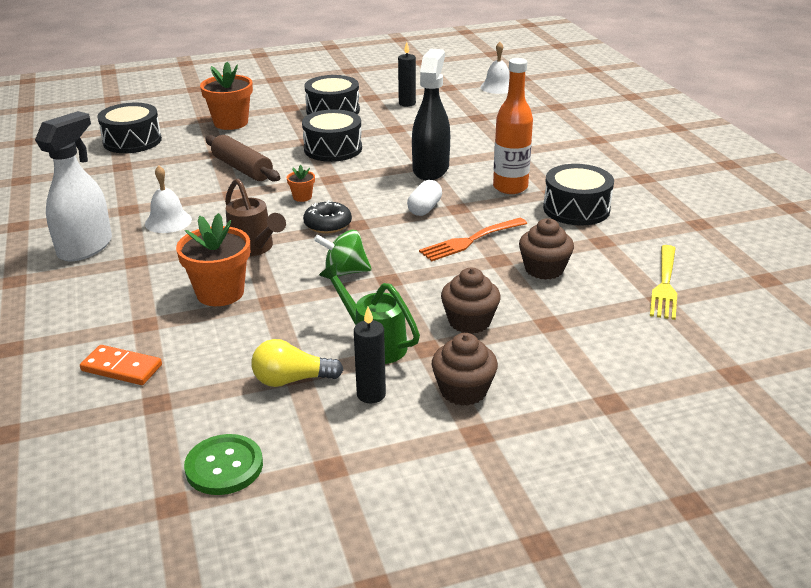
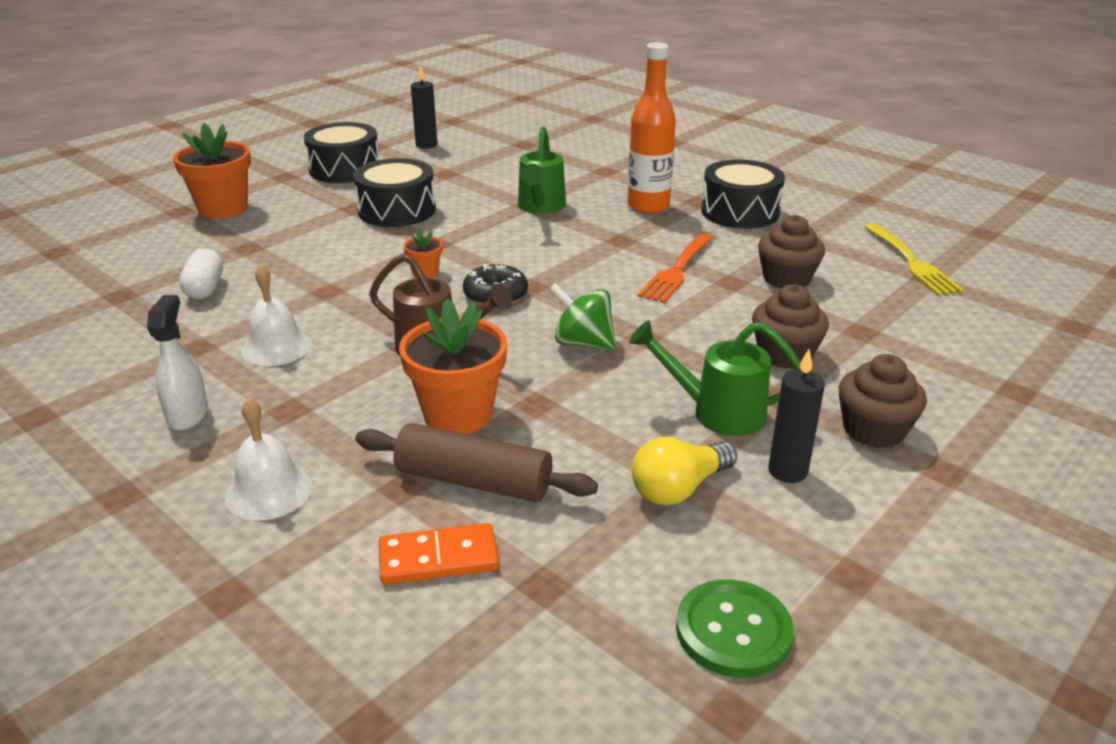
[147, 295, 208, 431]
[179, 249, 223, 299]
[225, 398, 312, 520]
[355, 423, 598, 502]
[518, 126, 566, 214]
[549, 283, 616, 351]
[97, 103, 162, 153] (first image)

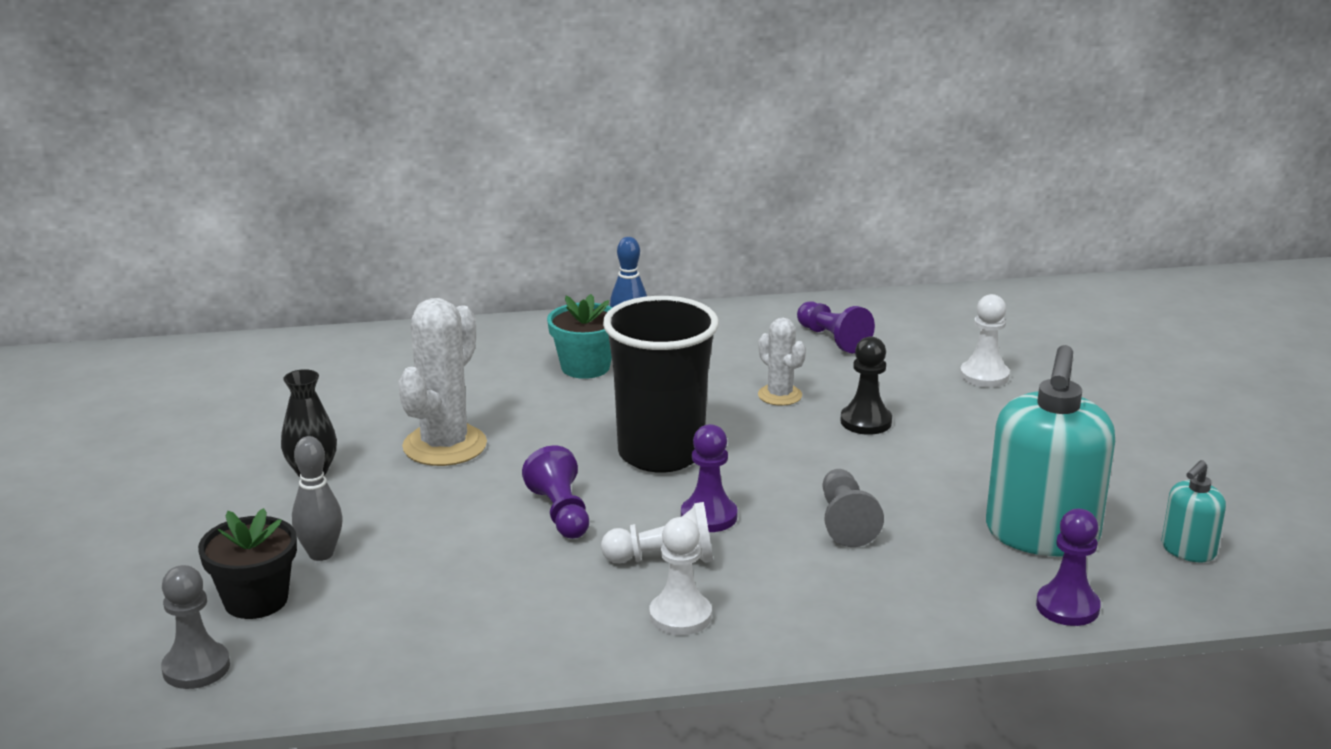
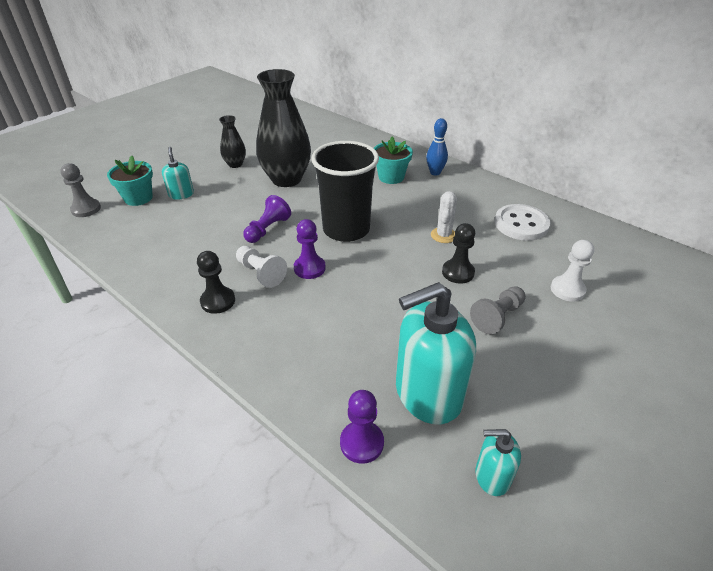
[107, 156, 153, 206]
[162, 147, 194, 200]
[197, 251, 235, 314]
[256, 69, 311, 187]
[470, 286, 526, 334]
[495, 204, 551, 241]

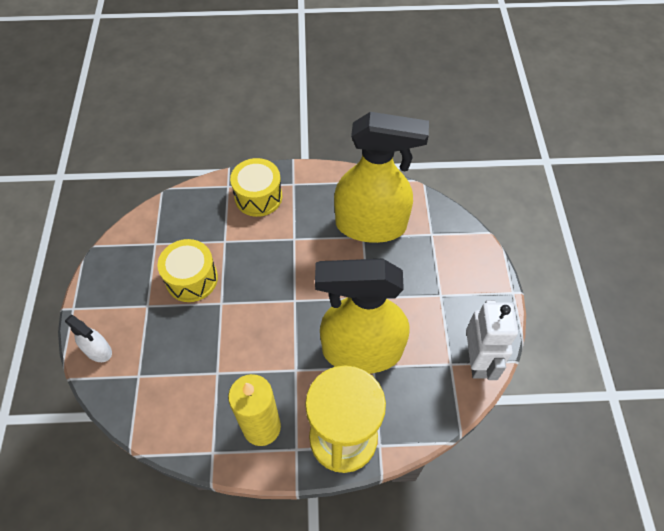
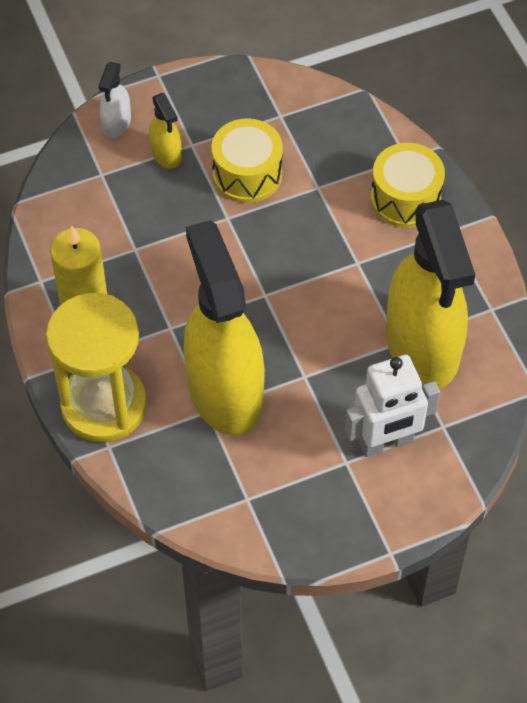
[149, 93, 182, 169]
[345, 355, 440, 457]

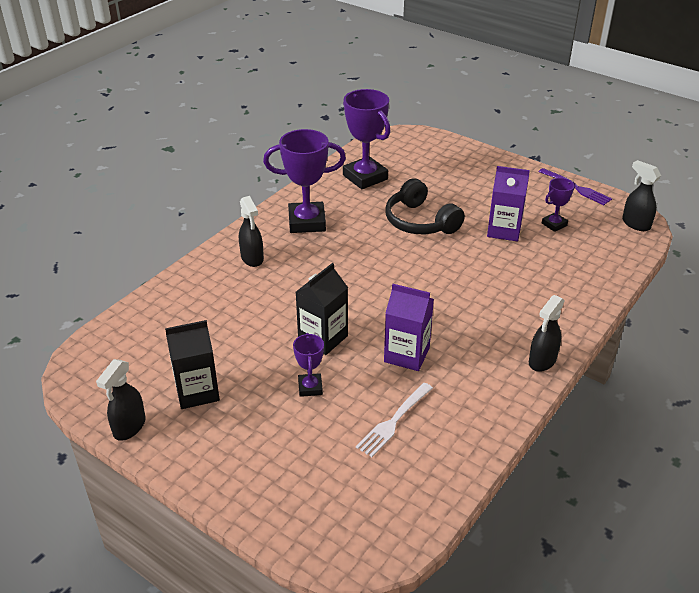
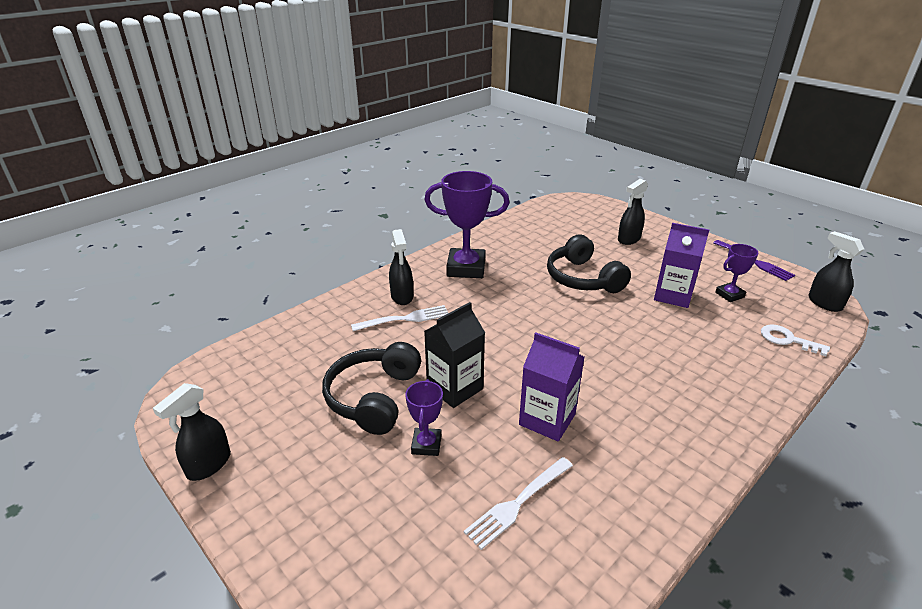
[322, 342, 421, 435]
[351, 305, 448, 331]
[618, 179, 648, 245]
[761, 324, 830, 356]
[165, 320, 220, 409] (first image)
[343, 89, 390, 189] (first image)

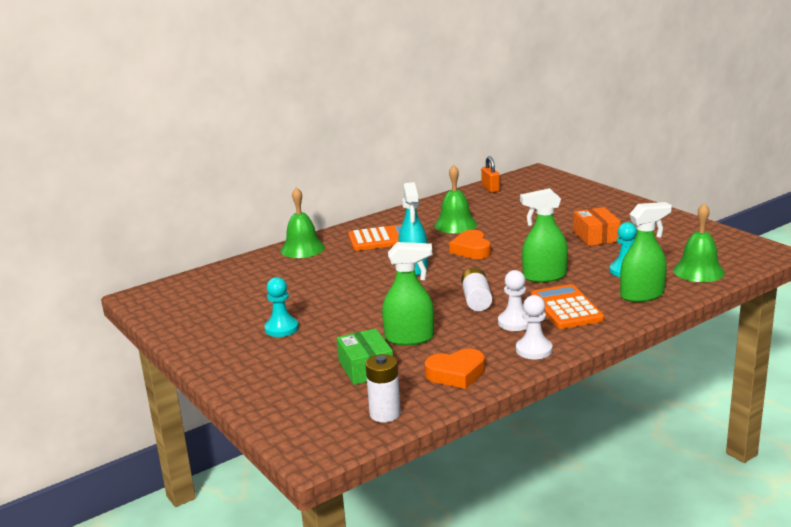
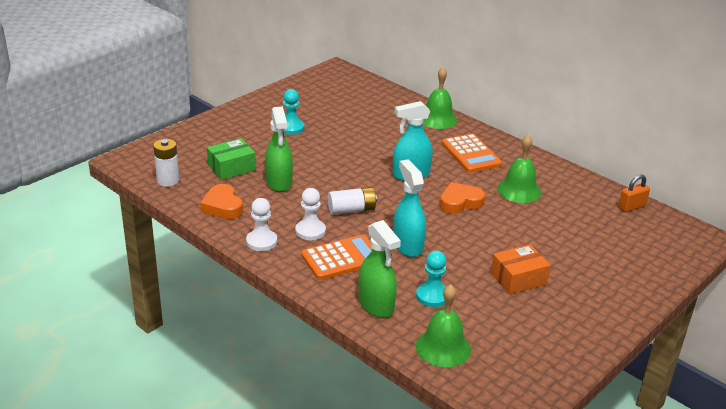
[393, 159, 426, 257]

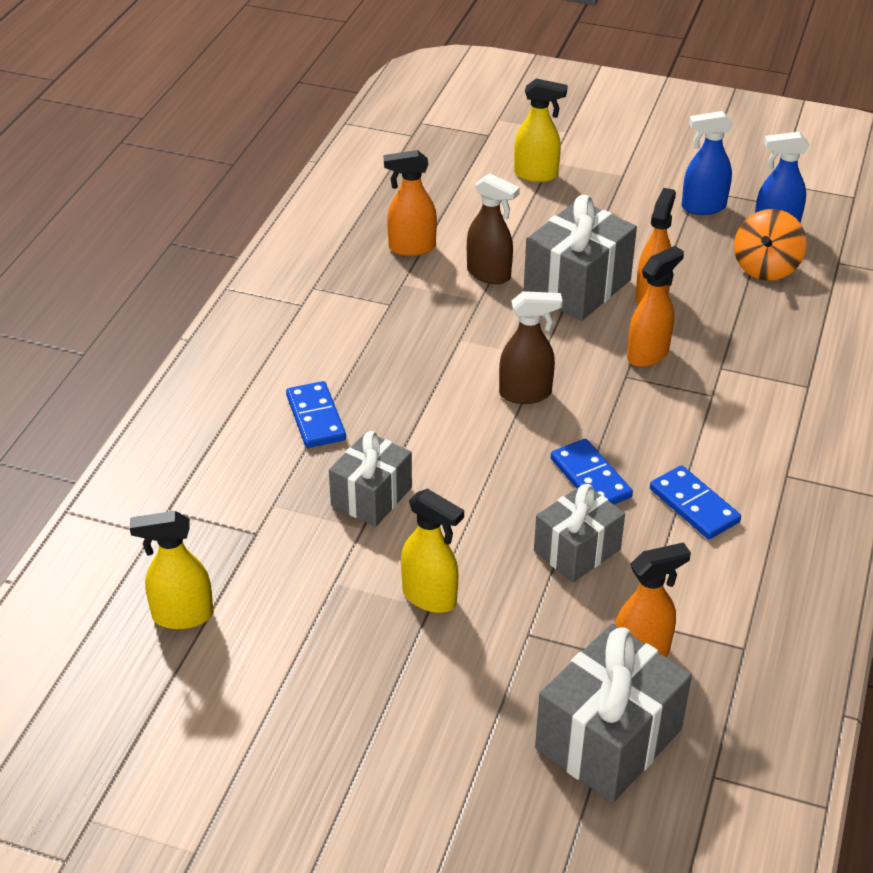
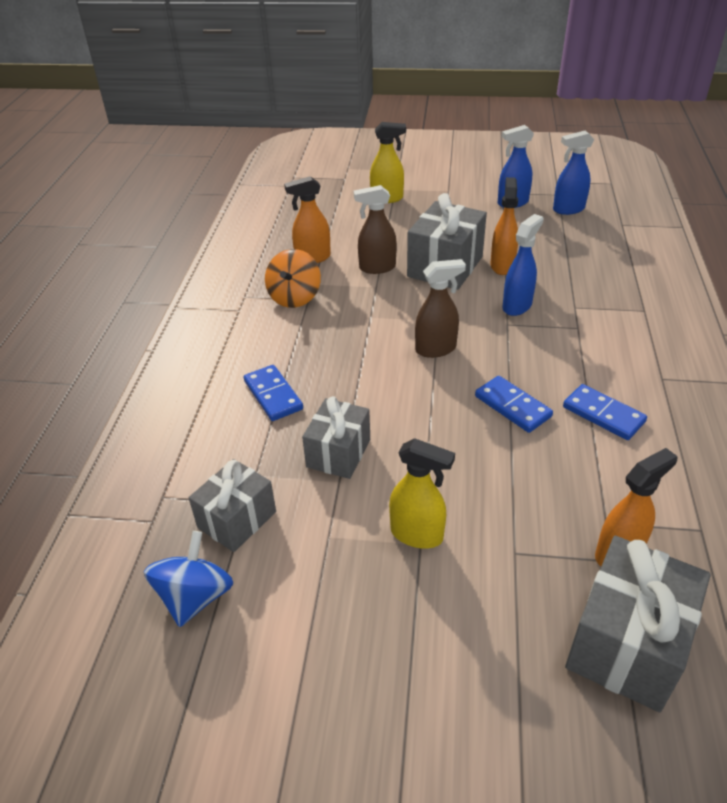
[144, 531, 233, 627]
[189, 459, 276, 552]
[265, 249, 321, 308]
[354, 185, 397, 274]
[503, 214, 544, 316]

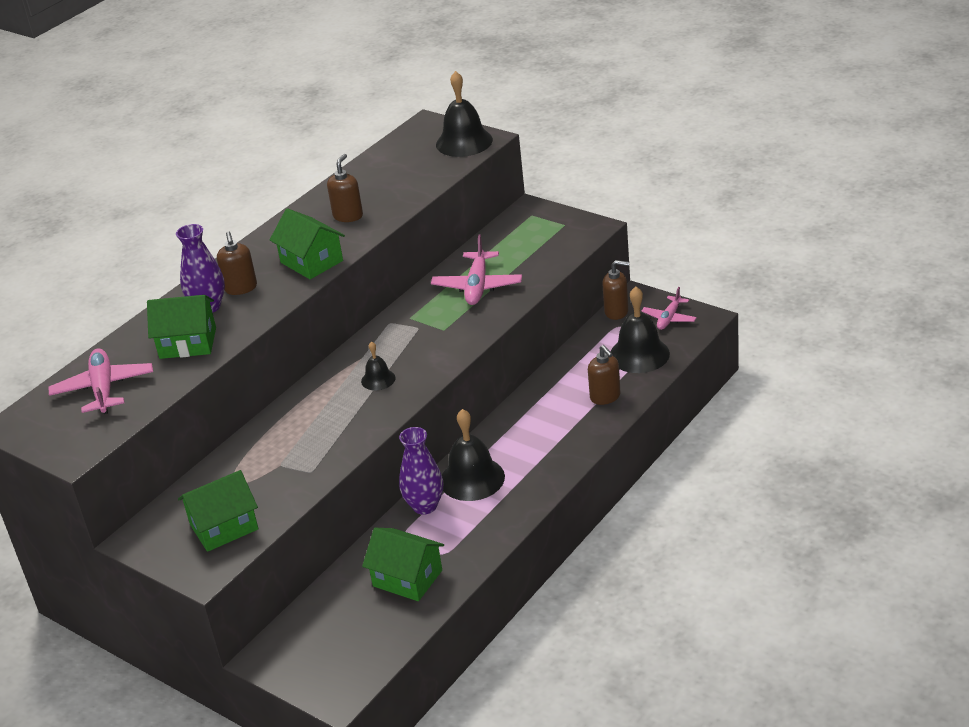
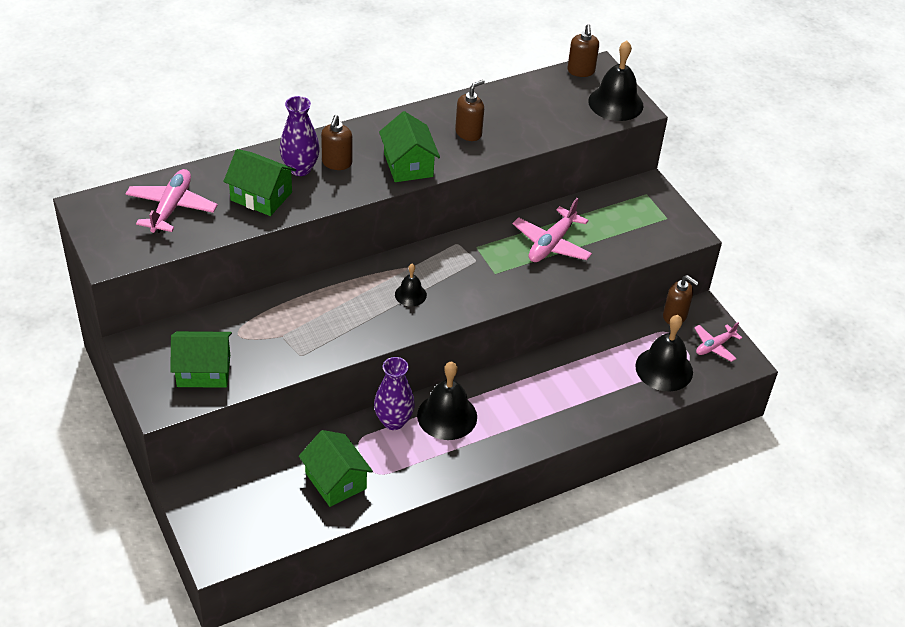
[567, 24, 599, 77]

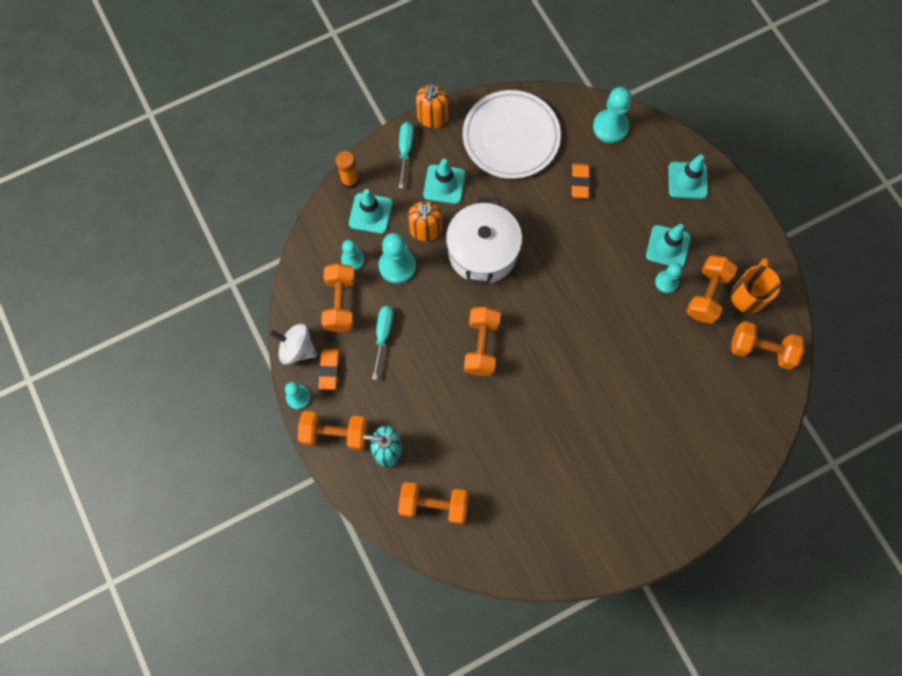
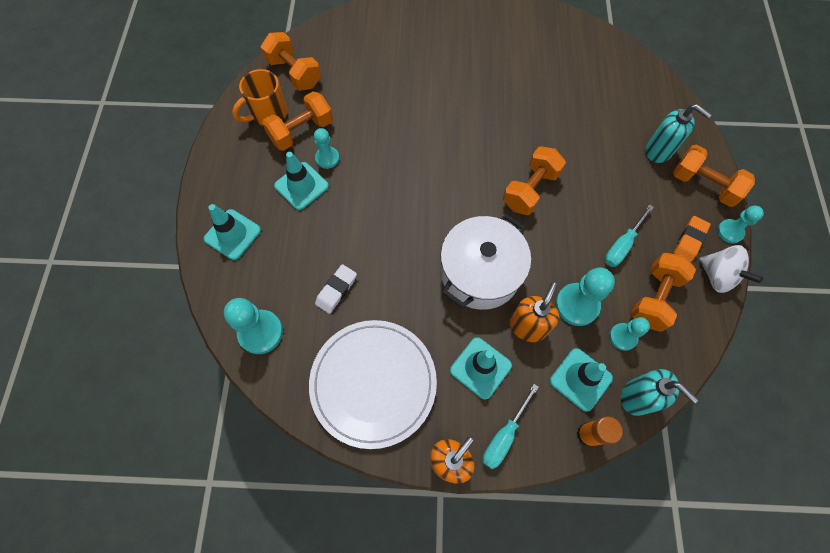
[315, 264, 357, 314]
[621, 369, 699, 416]
[398, 482, 469, 524] (first image)

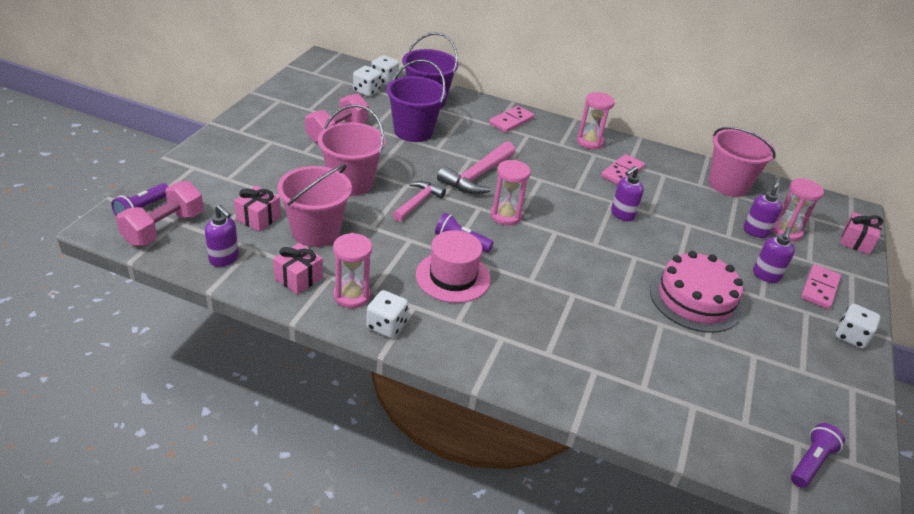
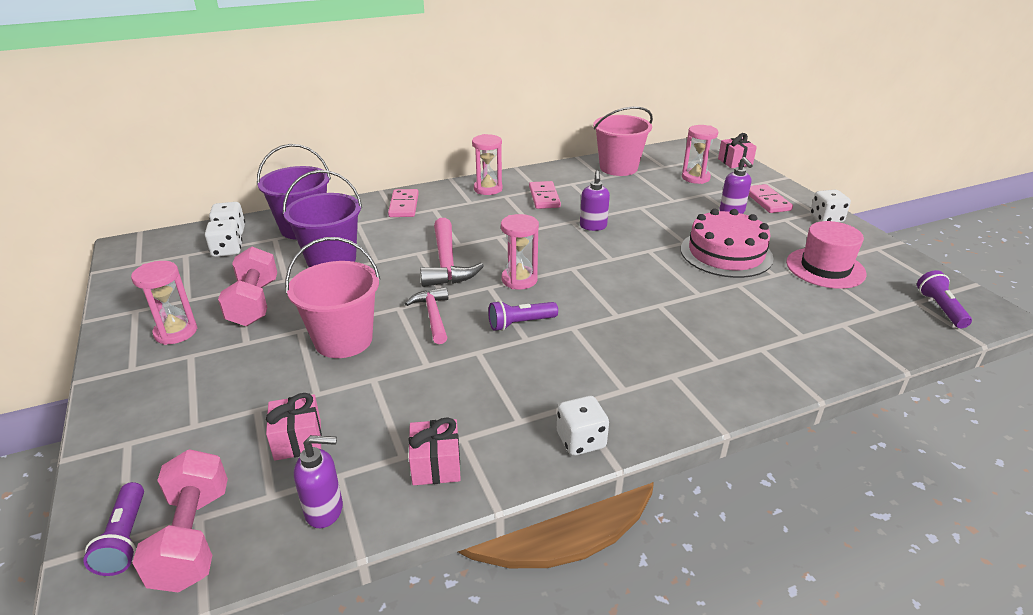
[131, 261, 197, 345]
[786, 221, 867, 289]
[277, 164, 352, 247] (first image)
[744, 178, 782, 238] (first image)

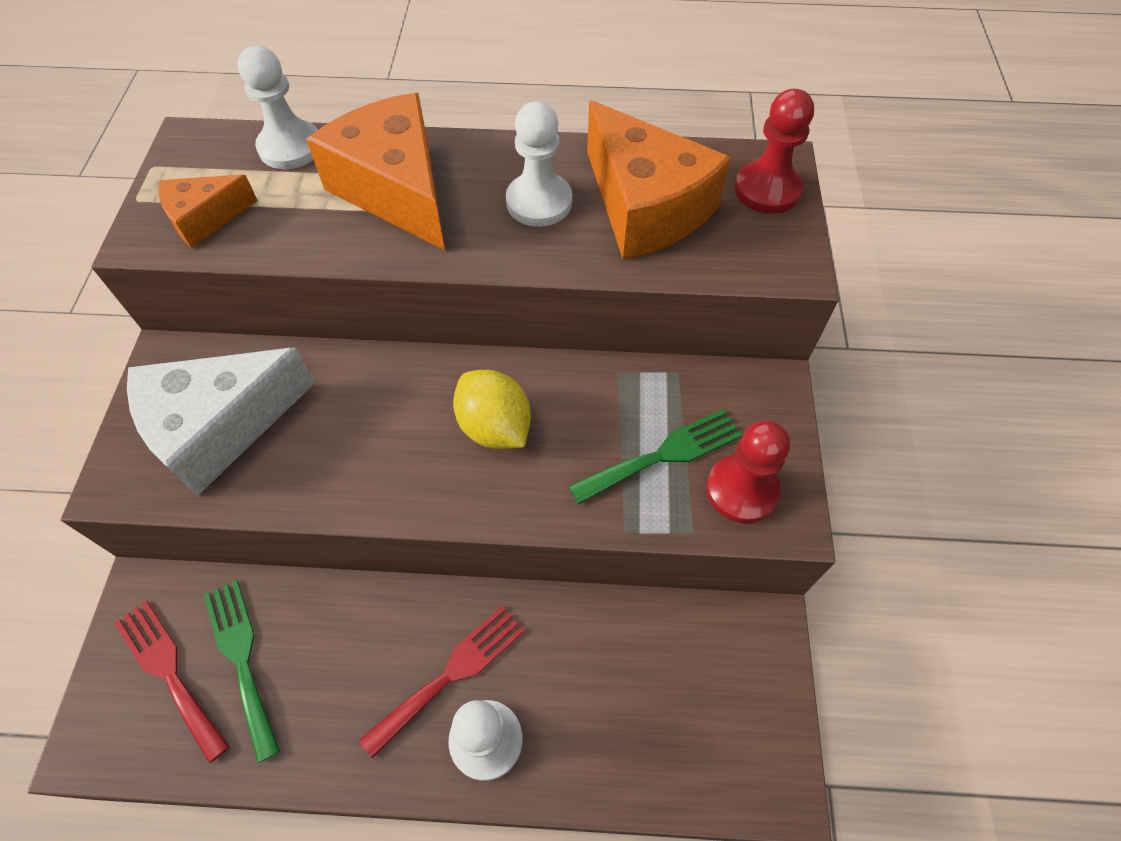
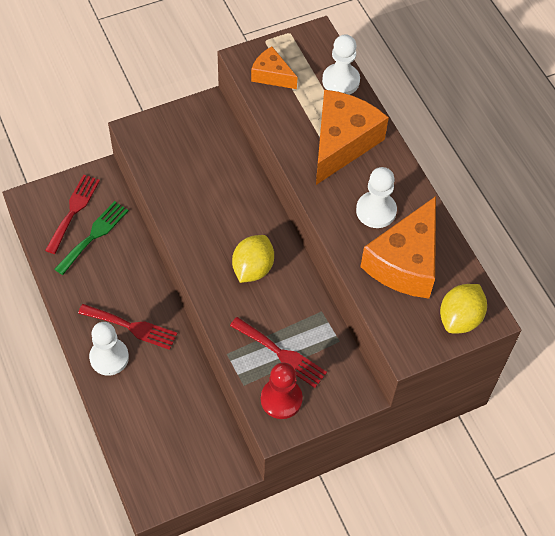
[230, 317, 327, 388]
[440, 284, 487, 334]
[127, 347, 315, 496] (first image)

